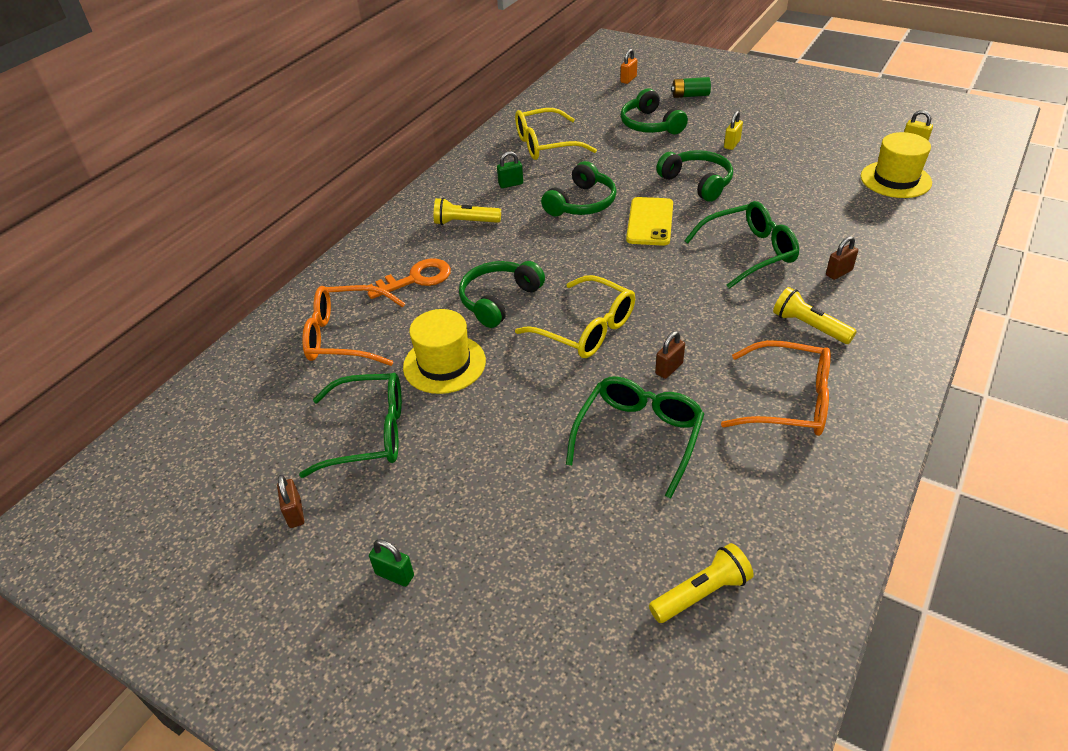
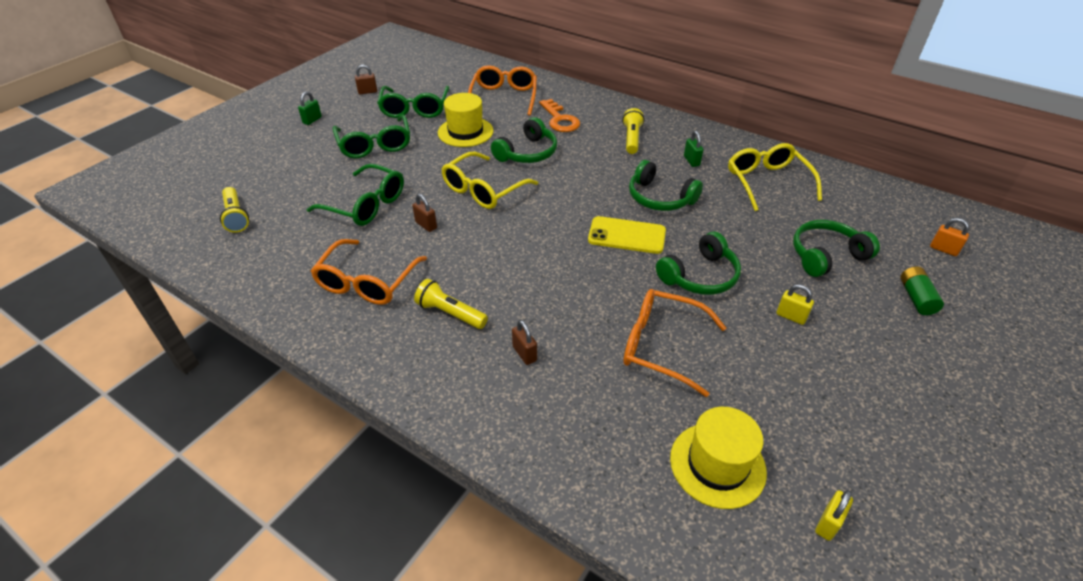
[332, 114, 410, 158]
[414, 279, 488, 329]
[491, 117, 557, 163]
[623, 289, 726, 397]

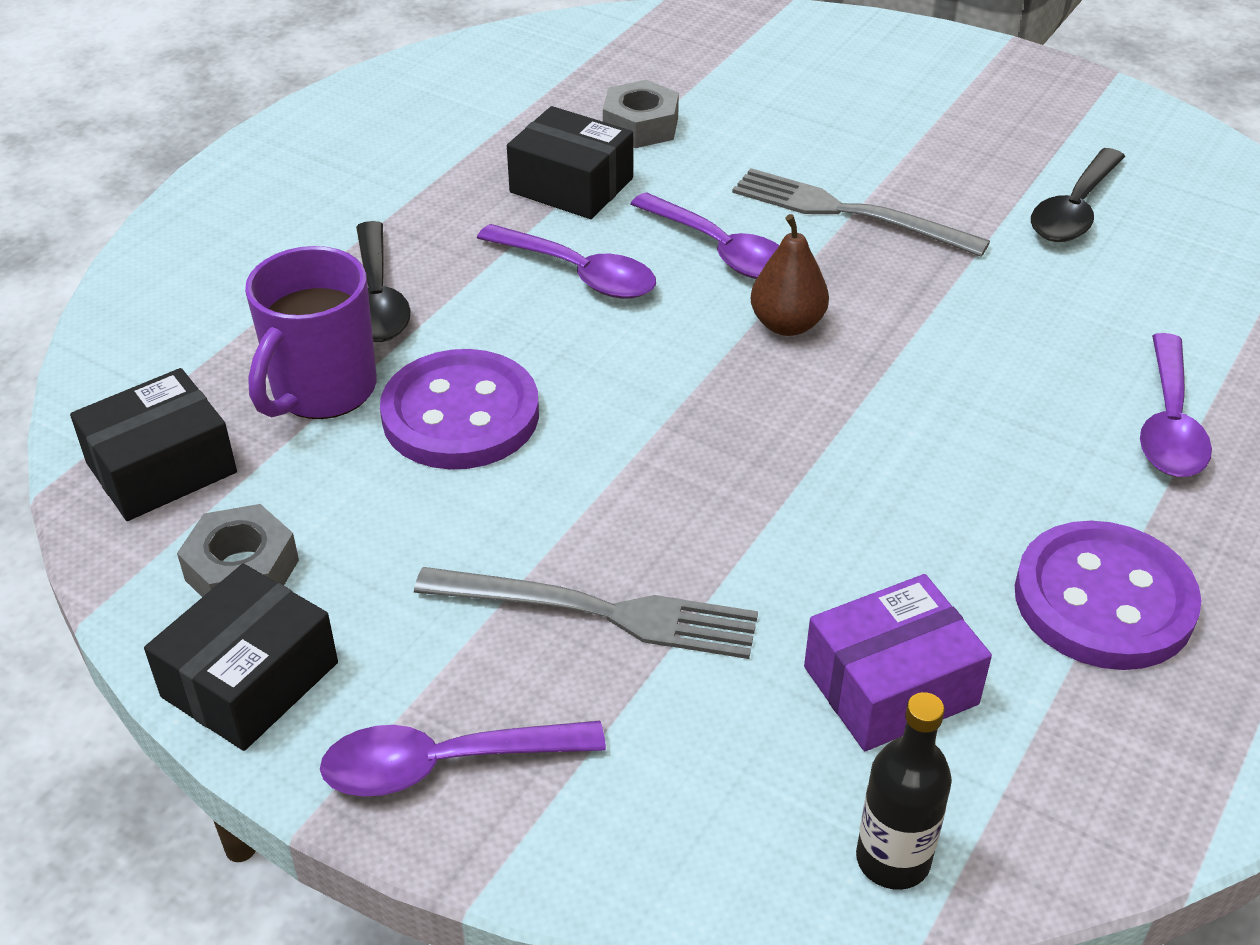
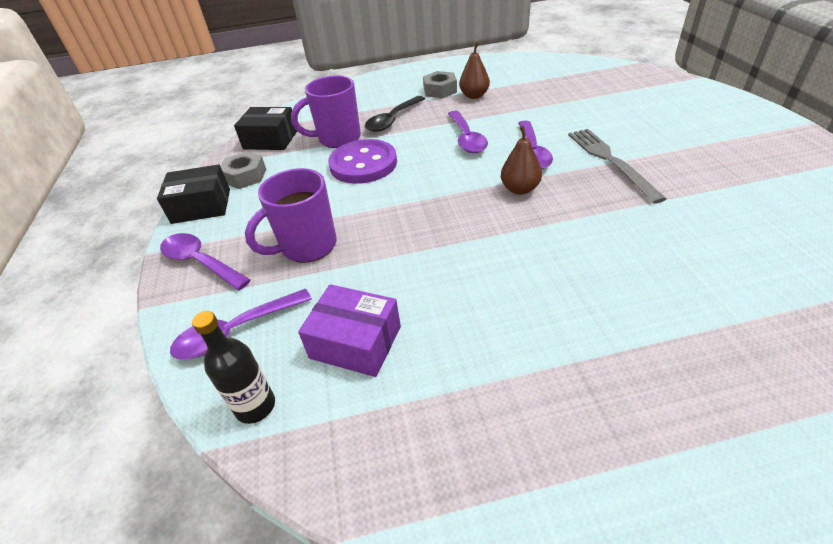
[170, 289, 312, 359]
[245, 168, 336, 263]
[423, 71, 457, 98]
[459, 42, 490, 99]
[507, 106, 633, 219] (first image)
[1015, 521, 1202, 670] (first image)
[1031, 148, 1125, 242] (first image)

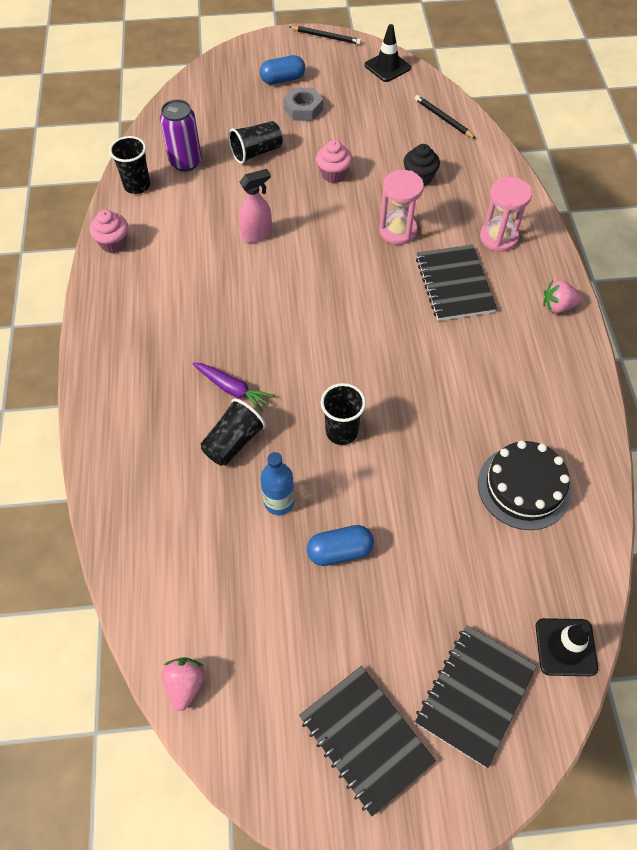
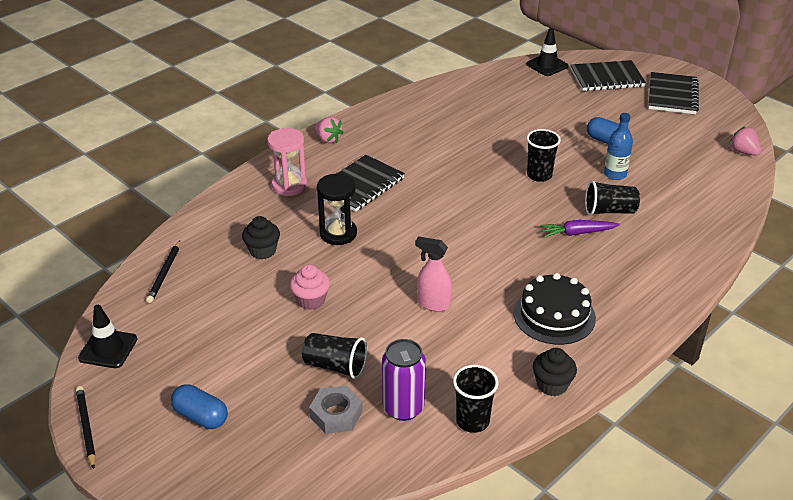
[309, 386, 363, 434]
[317, 173, 357, 245]
[513, 273, 596, 345]
[533, 348, 577, 396]
[540, 220, 620, 237]
[729, 127, 761, 156]

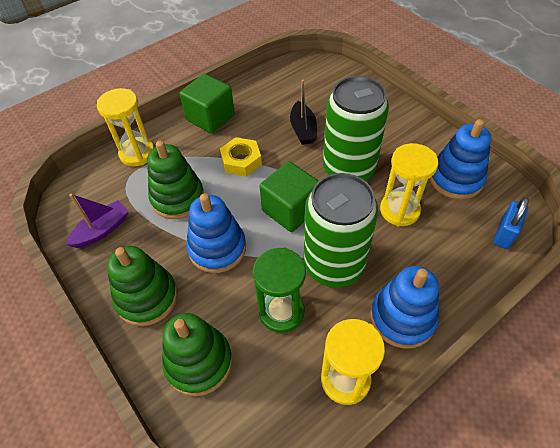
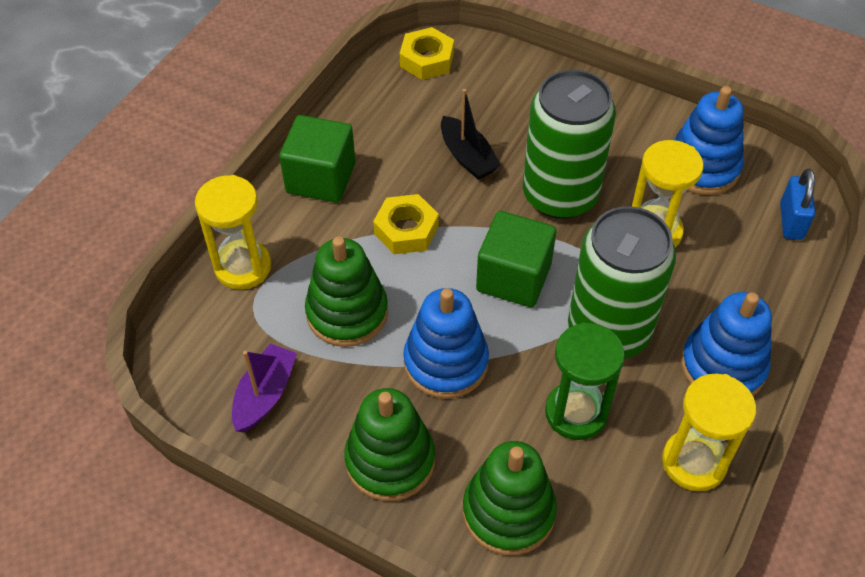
[400, 27, 454, 80]

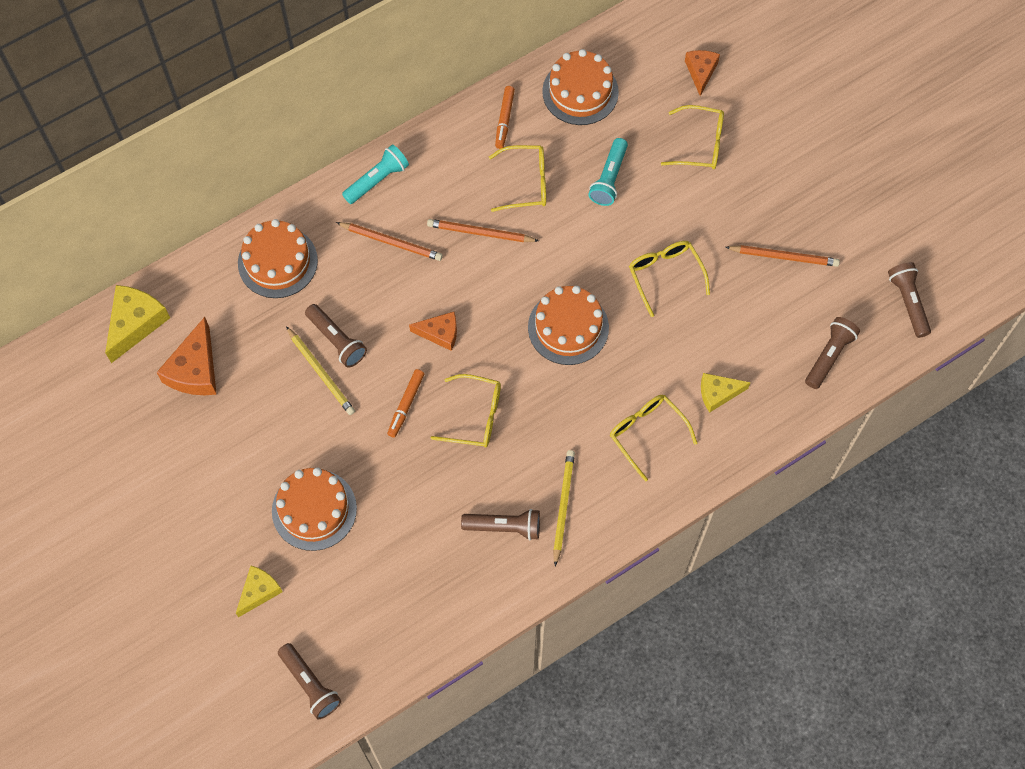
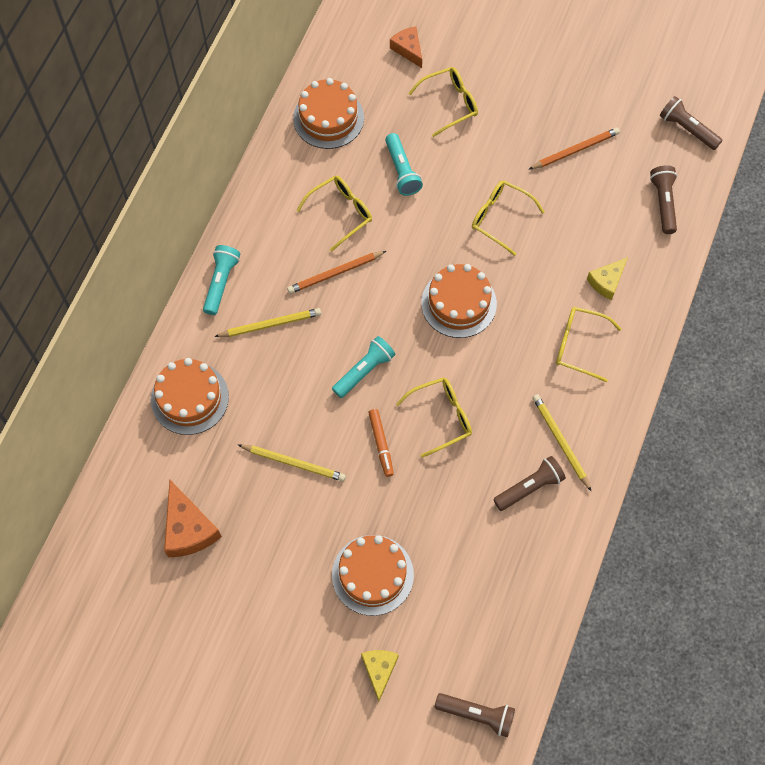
[214, 308, 321, 337]
[332, 336, 396, 398]
[105, 285, 170, 363] (first image)
[305, 304, 367, 368] (first image)
[495, 86, 515, 149] (first image)

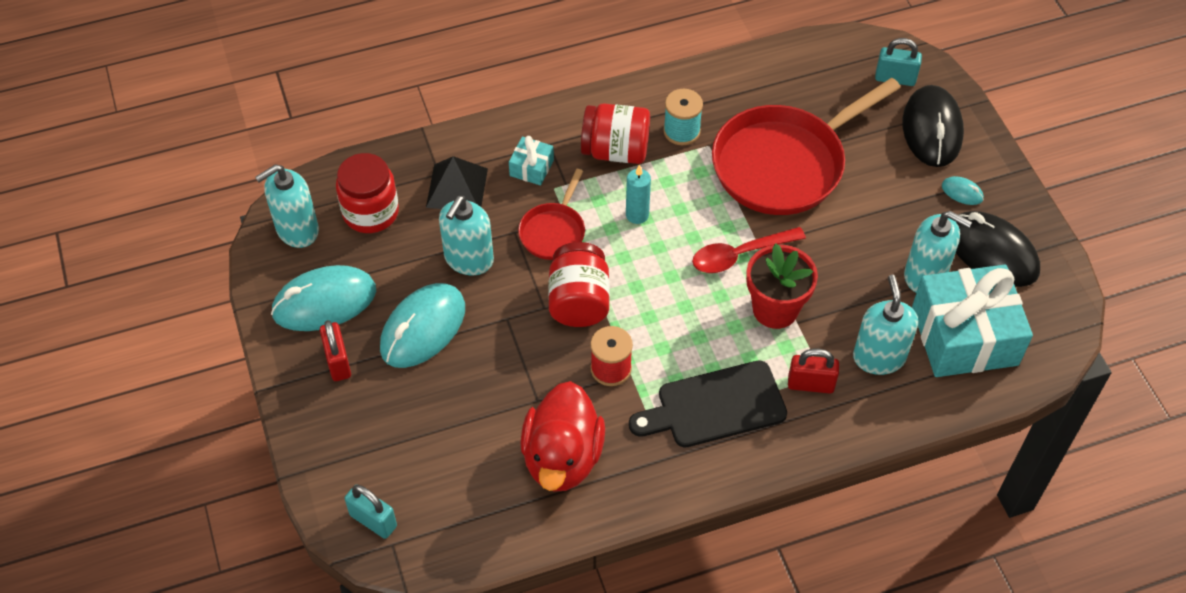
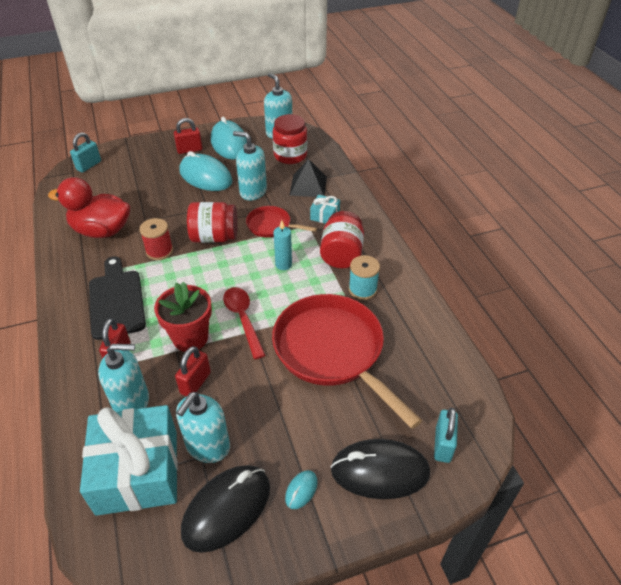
[175, 346, 211, 397]

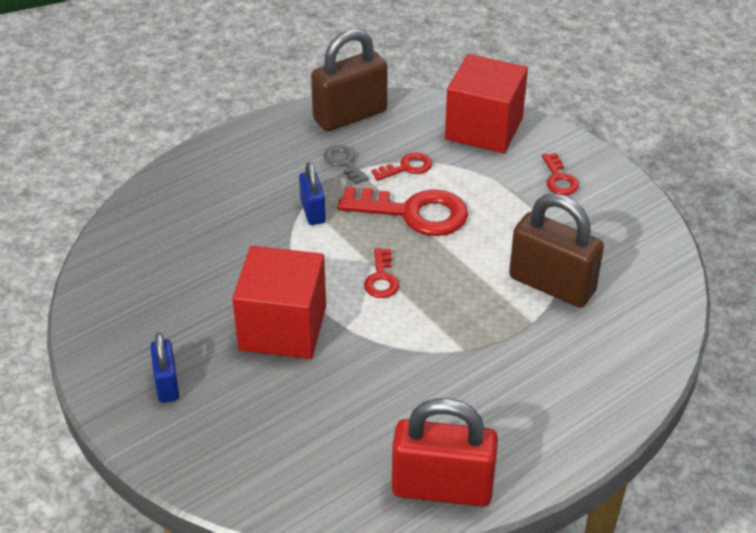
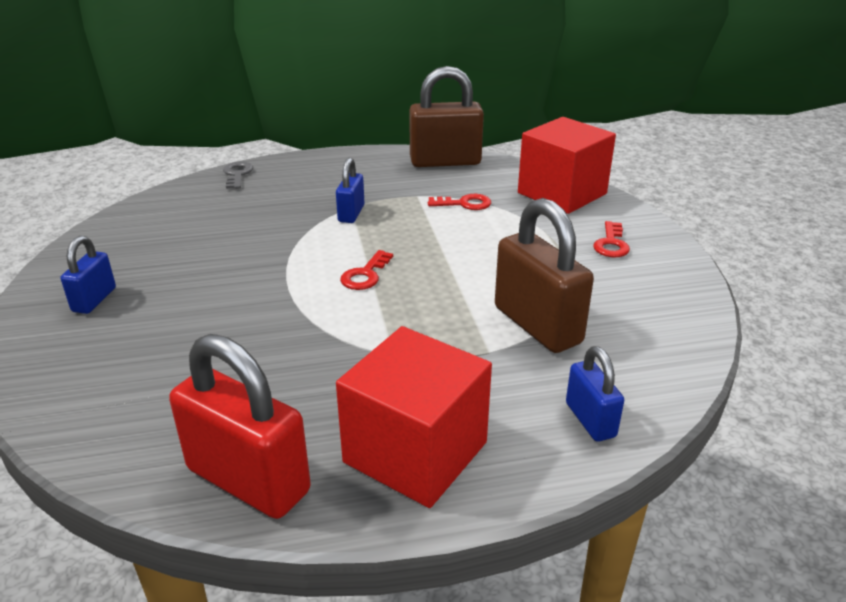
[223, 161, 253, 189]
[336, 326, 492, 508]
[566, 346, 624, 442]
[338, 187, 468, 236] (first image)

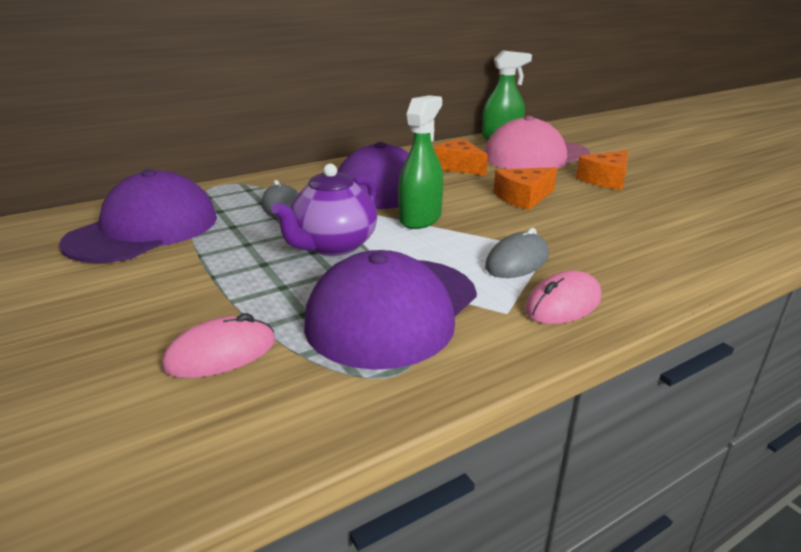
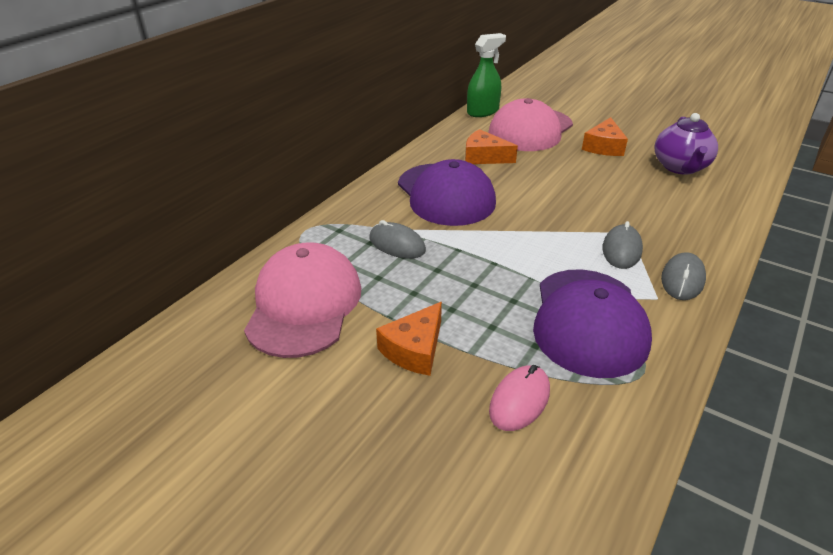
[244, 243, 361, 358]
[376, 302, 442, 376]
[654, 113, 718, 175]
[661, 252, 706, 300]
[398, 95, 443, 229] (first image)

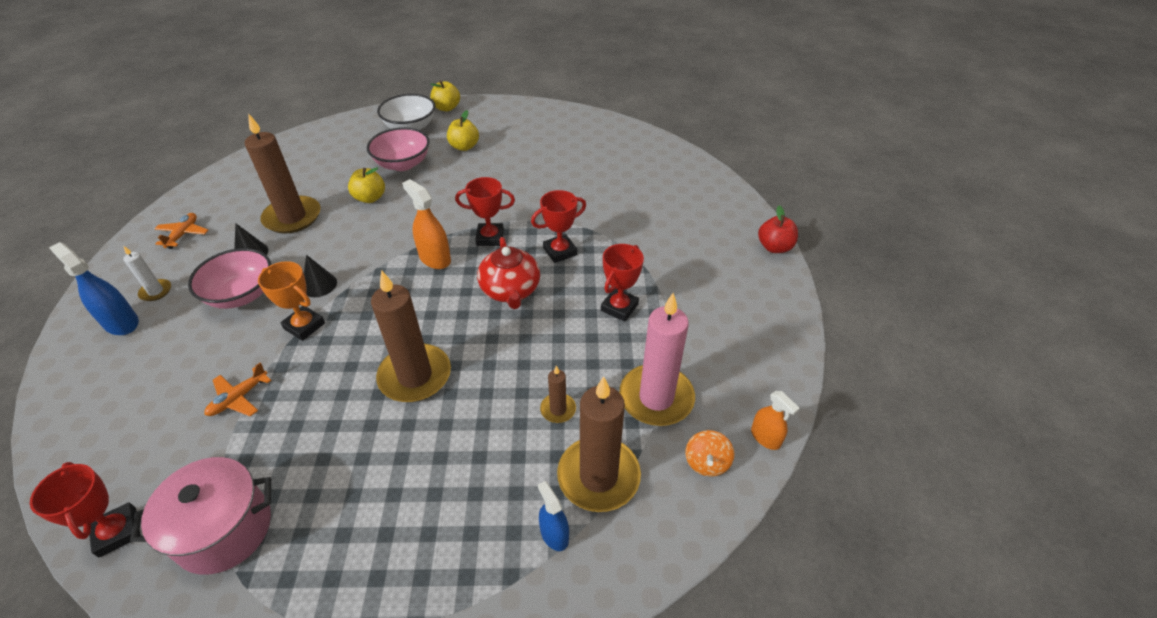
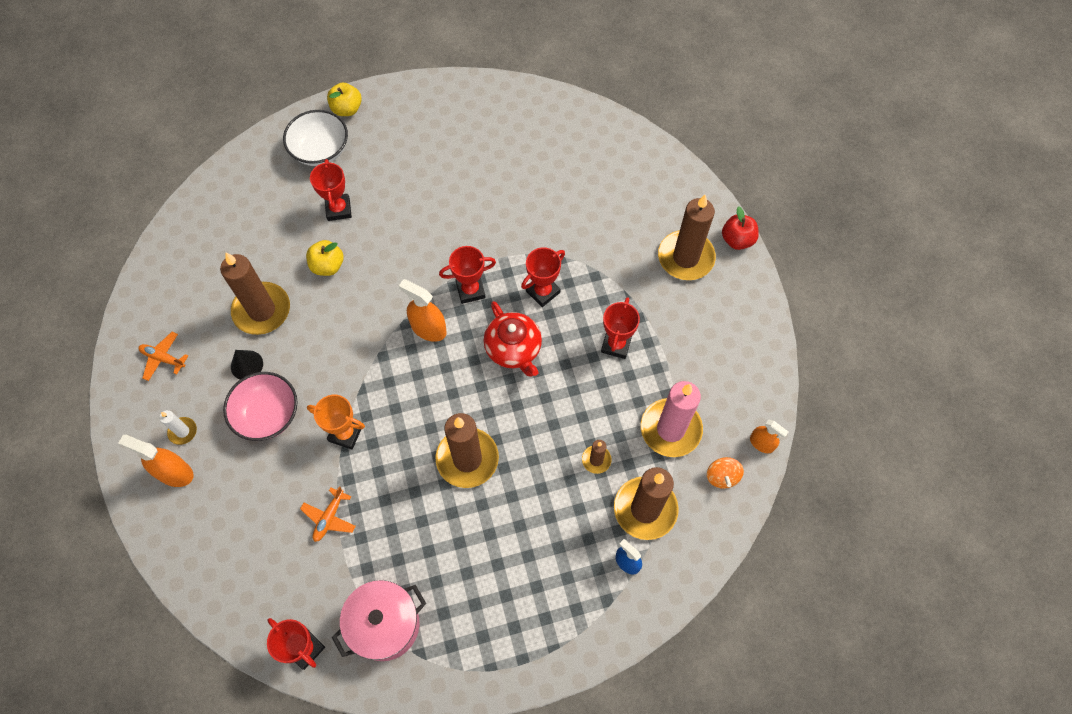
[118, 435, 194, 487]
[138, 332, 188, 381]
[310, 159, 352, 221]
[658, 195, 716, 280]
[304, 255, 337, 297] (first image)
[447, 110, 479, 151] (first image)

